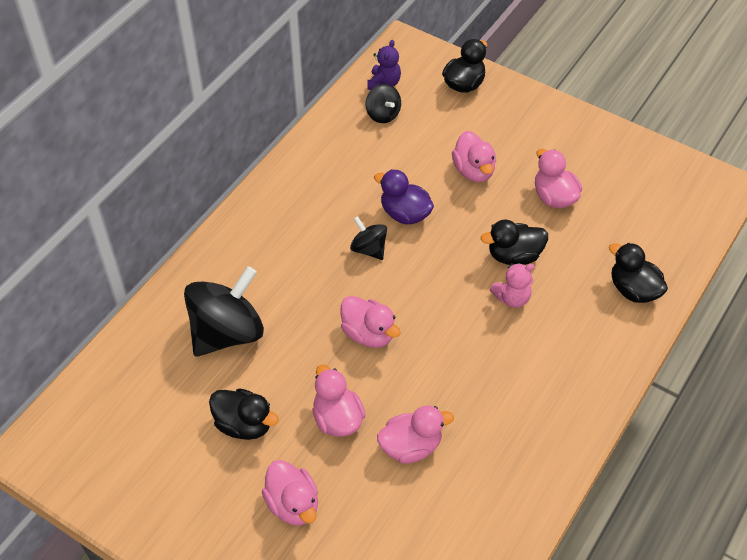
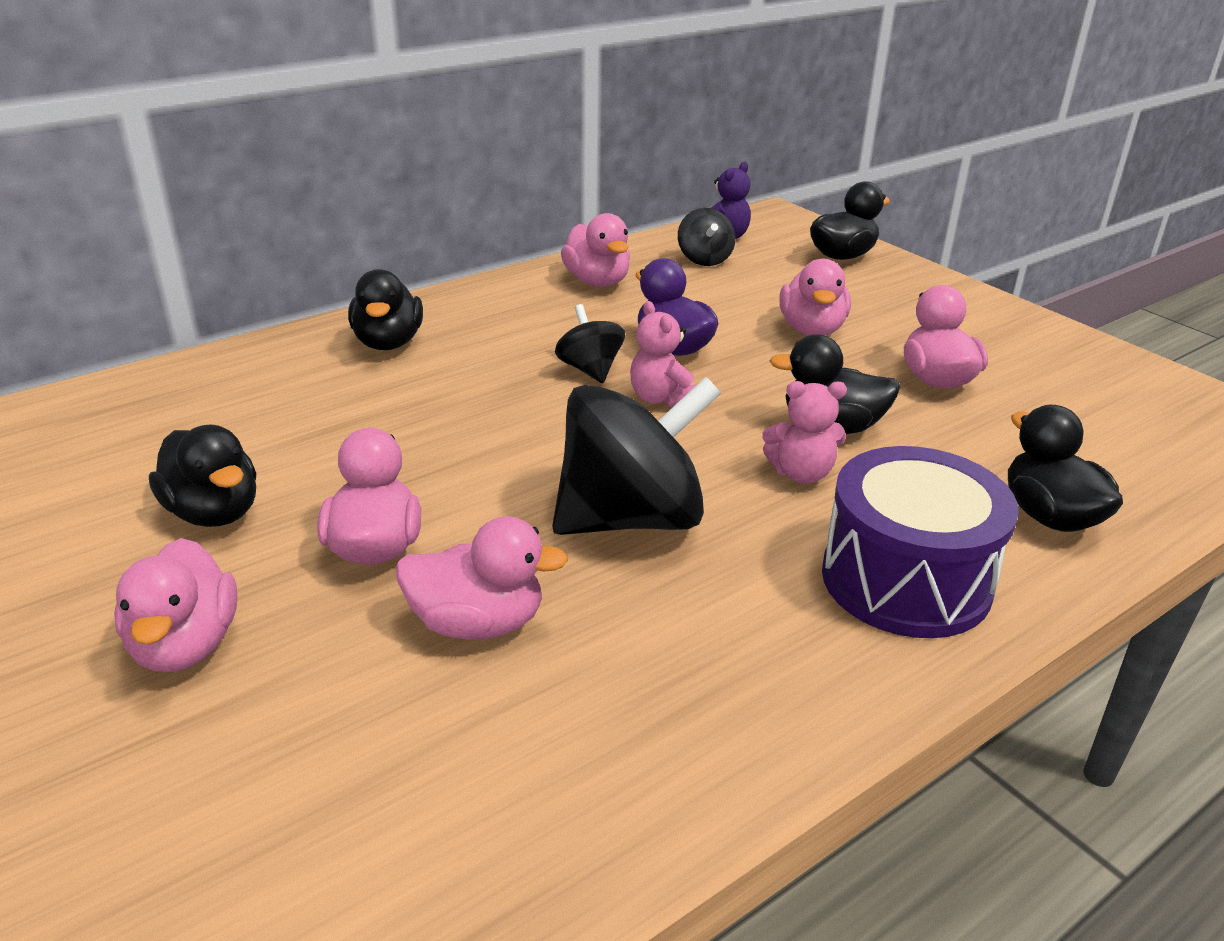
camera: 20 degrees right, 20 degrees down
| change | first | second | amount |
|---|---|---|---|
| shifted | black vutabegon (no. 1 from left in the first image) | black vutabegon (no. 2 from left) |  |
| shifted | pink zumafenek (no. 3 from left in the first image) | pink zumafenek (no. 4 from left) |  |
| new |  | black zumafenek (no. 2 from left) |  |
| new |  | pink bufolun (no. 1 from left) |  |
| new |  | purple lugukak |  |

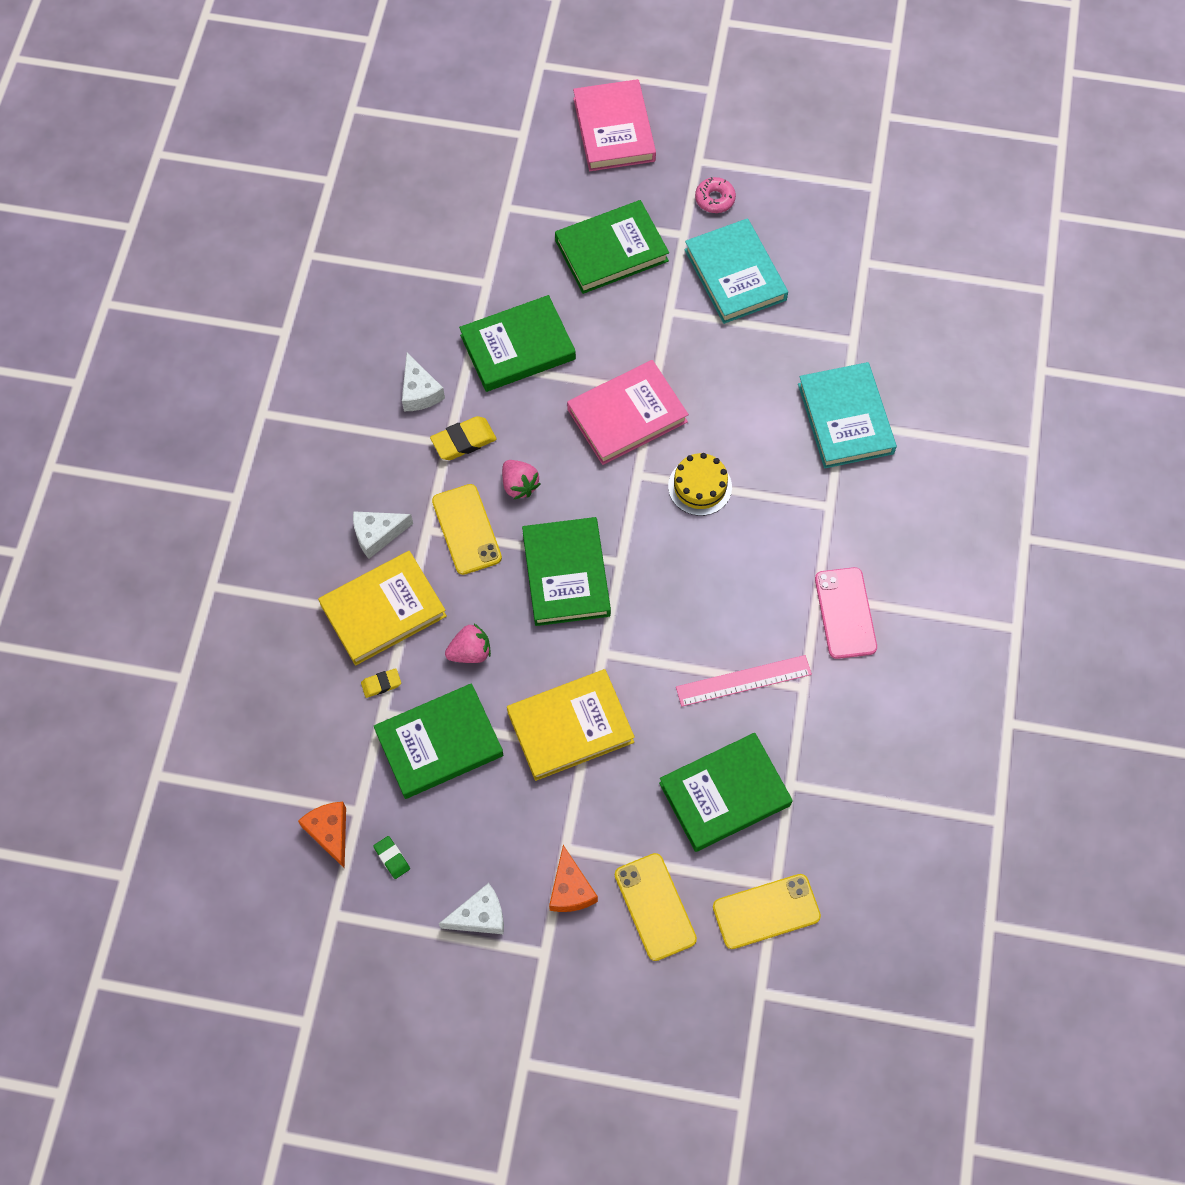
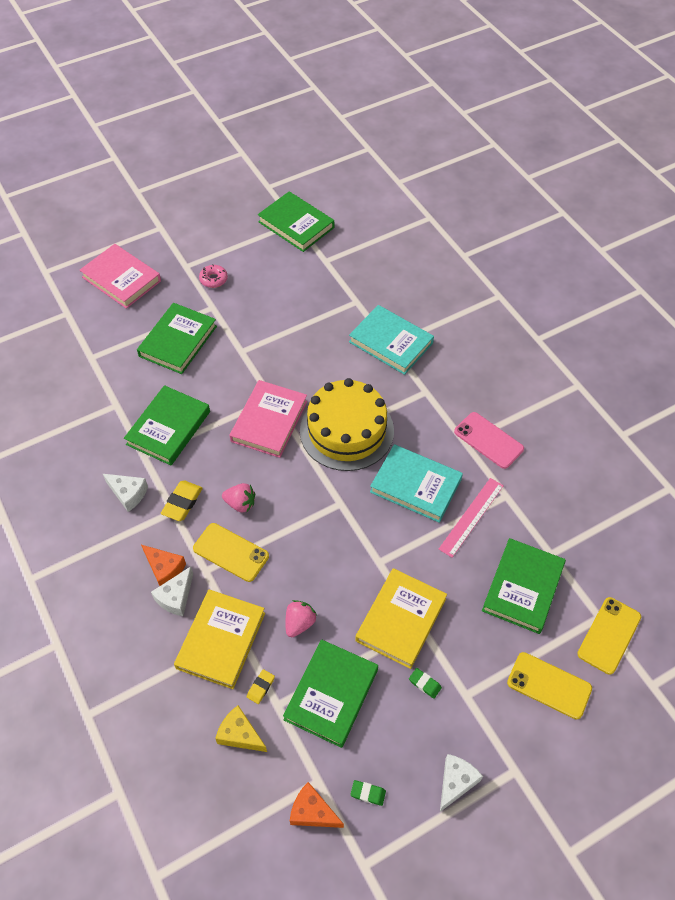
camera: 40 degrees left, 10 degrees down
| change | first | second | amount |
|---|---|---|---|
| shifted | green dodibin (no. 3 from left) |  |  |
| shifted | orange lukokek (no. 2 from left in the first image) | orange lukokek (no. 1 from left) |  |
| scaled | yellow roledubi |  | x2.02 |
| shifted | turquoise dodibin (no. 1 from left in the first image) | turquoise dodibin (no. 2 from left) |  |
| new |  | yellow lukokek |  |
| new |  | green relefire (no. 2 from left) |  |

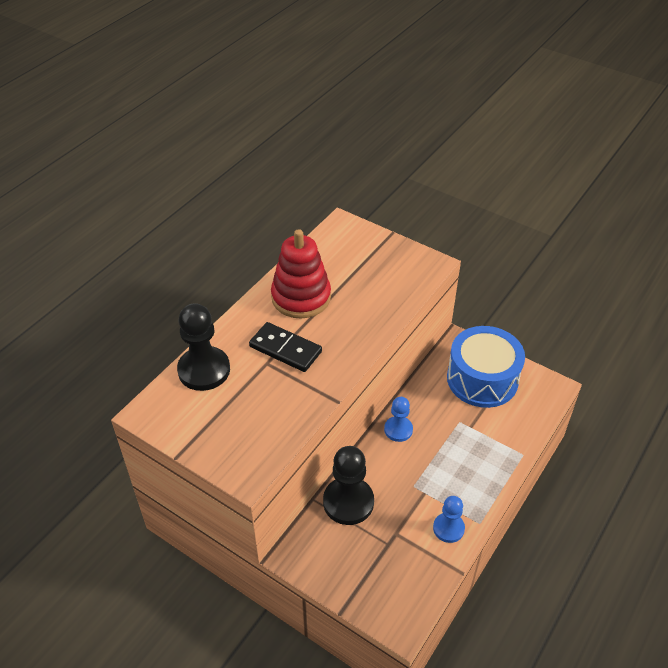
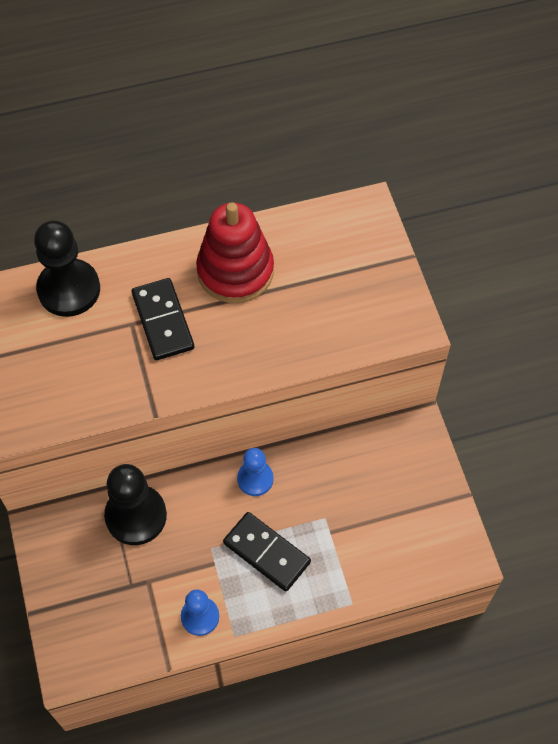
camera: 40 degrees right, 15 degrees up
| change | first | second | amount |
|---|---|---|---|
| gone | blue lugukak |  |  |
| new |  | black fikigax (no. 2 from left) |  |

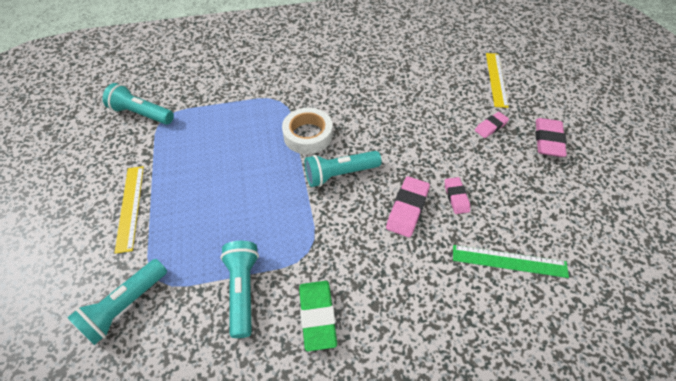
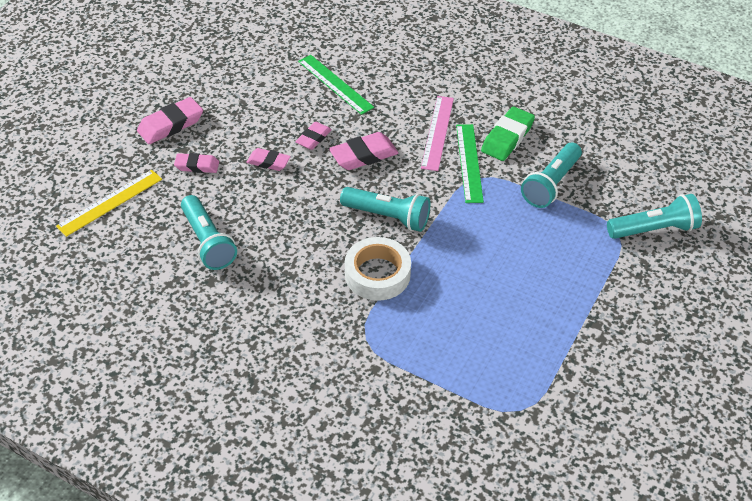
camera: 140 degrees left, 5 degrees down
| change | first | second | amount |
|---|---|---|---|
| shifted | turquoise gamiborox (no. 2 from left in the first image) | turquoise gamiborox (no. 1 from left) |  |
| gone | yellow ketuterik (no. 1 from left) |  |  |
| new |  | pink relefire (no. 3 from left) |  |
| new |  | pink ketuterik |  |
| new |  | green ketuterik (no. 2 from left) |  |

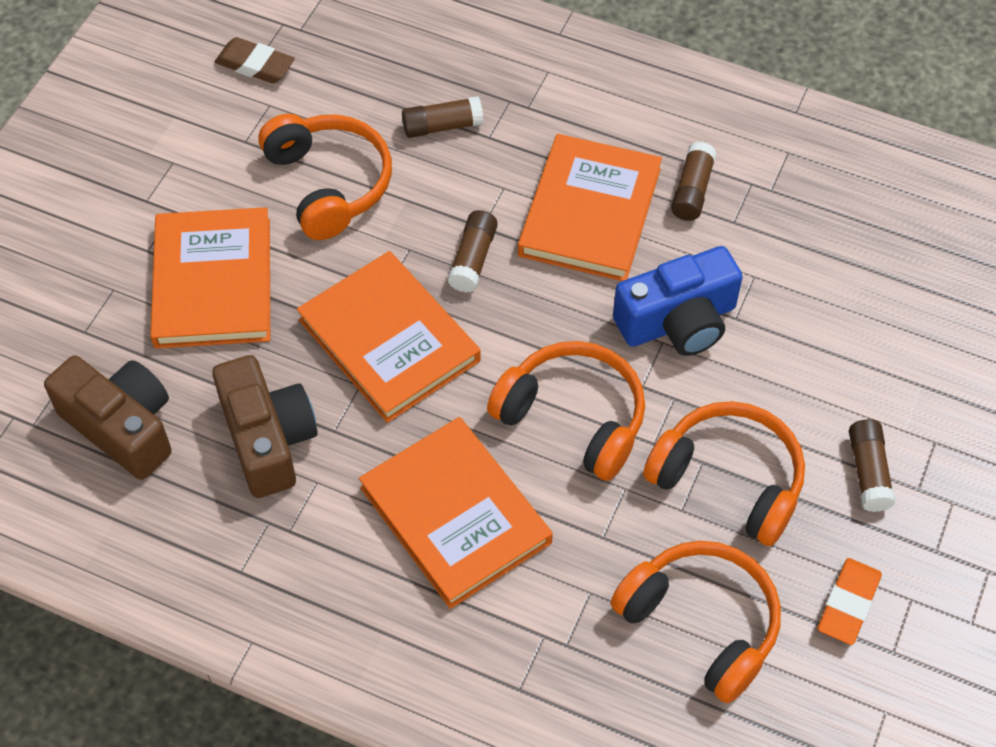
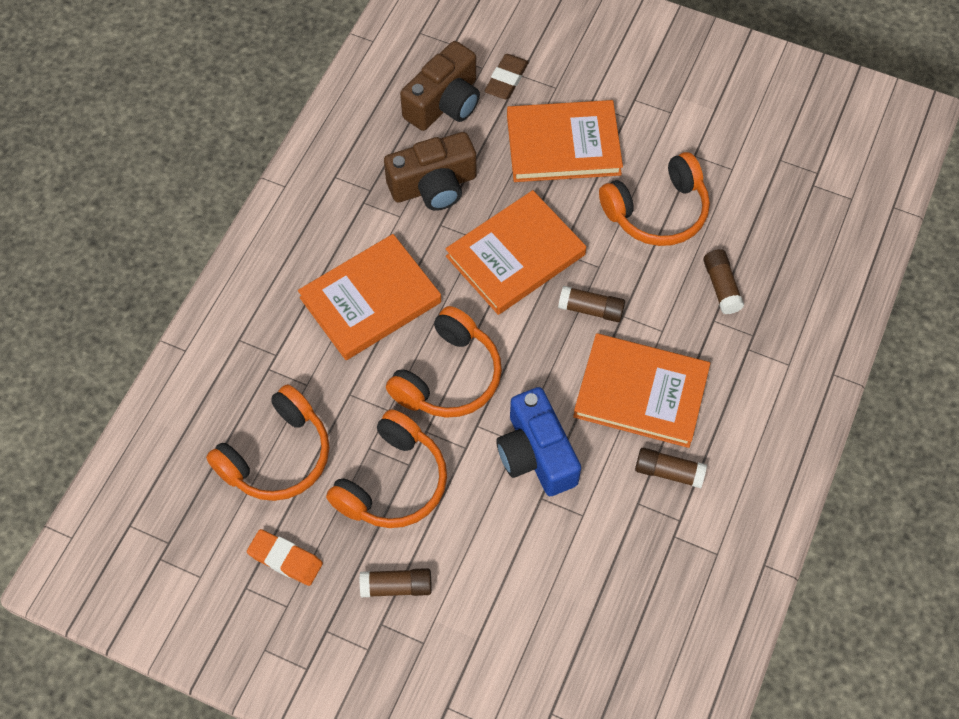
camera: 90 degrees right, 5 degrees up
| change | first | second | amount |
|---|---|---|---|
| shifted | brown relefire |  |  |

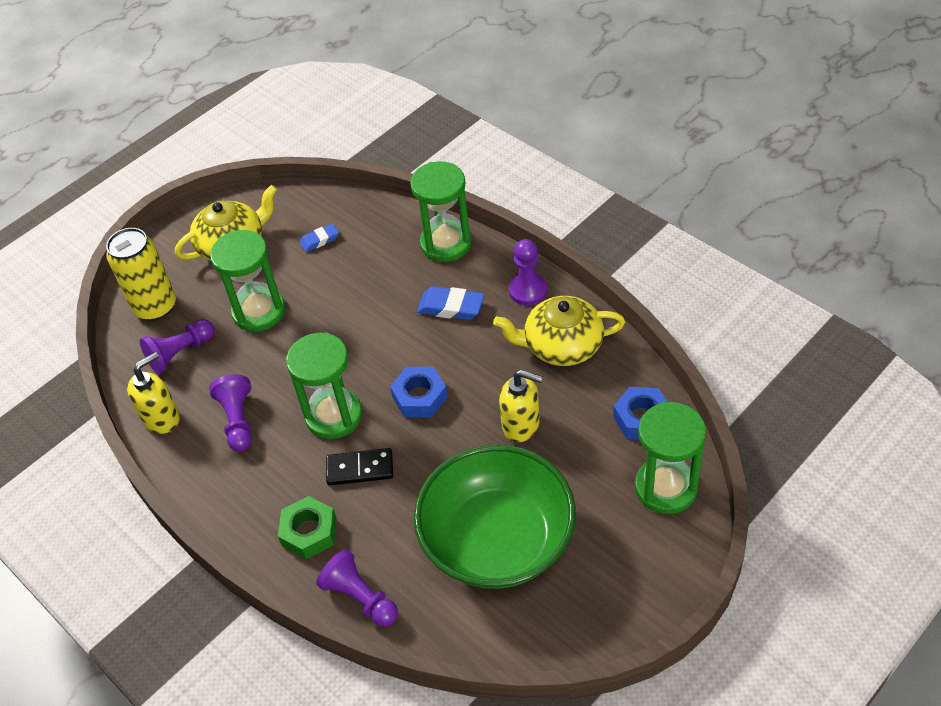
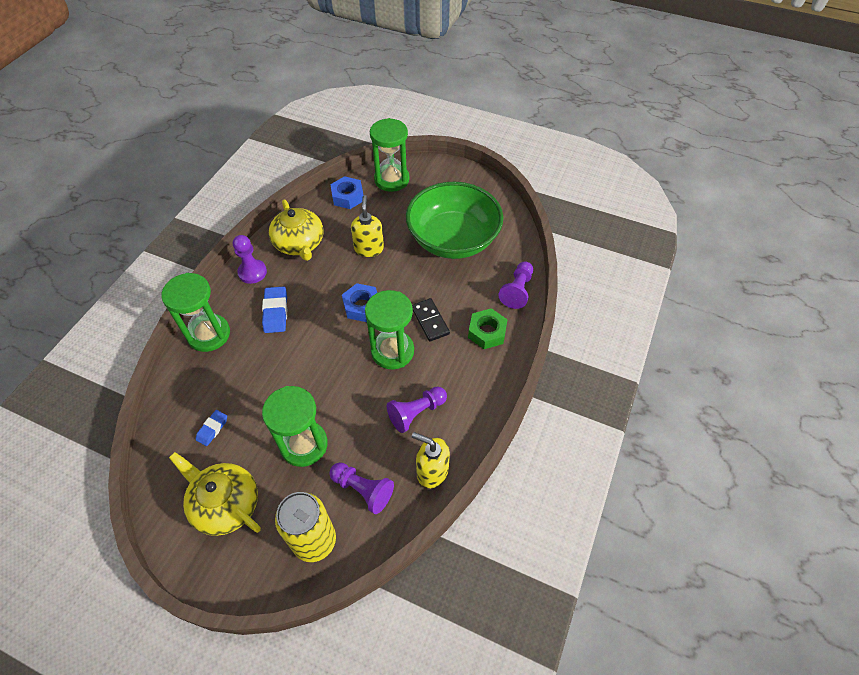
camera: 115 degrees left, 5 degrees up
| change | first | second | amount |
|---|---|---|---|
| rotated | blue relefire (no. 1 from left) |  | 75 degrees clockwise |

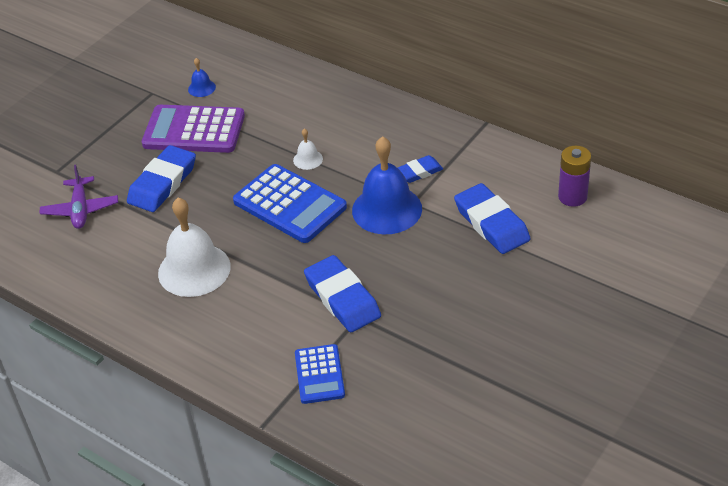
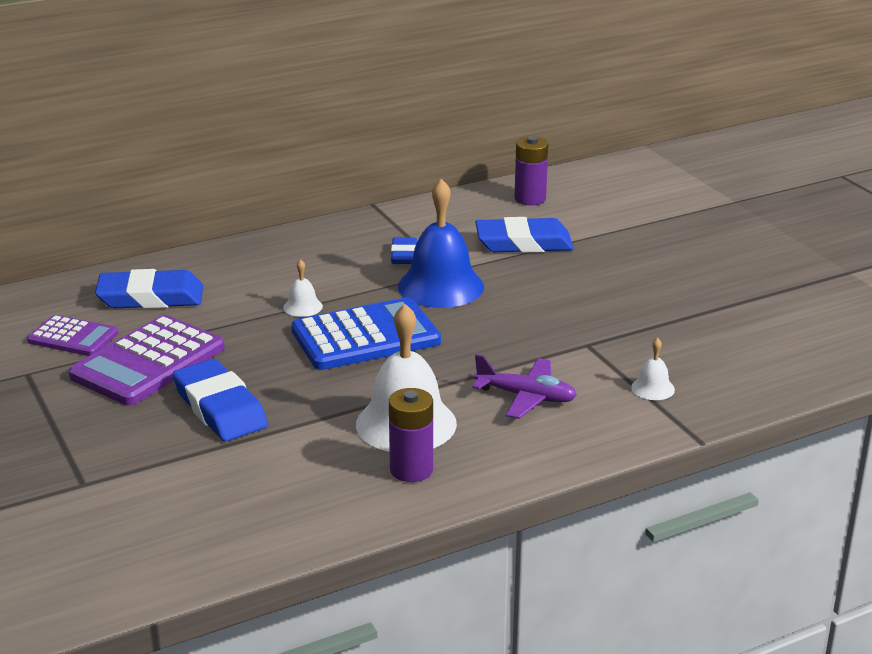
camera: 65 degrees left, 15 degrees down
| change | first | second | amount |
|---|---|---|---|
| shifted | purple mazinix |  |  |
| swapped | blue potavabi (no. 1 from left) | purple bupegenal (no. 1 from left) |  |
| swapped | blue bupegenal (no. 2 from left) | white potavabi (no. 3 from left) |  |
| shifted | blue relefire (no. 2 from left in the first image) | blue relefire (no. 1 from left) |  |
| new |  | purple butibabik (no. 1 from left) |  |

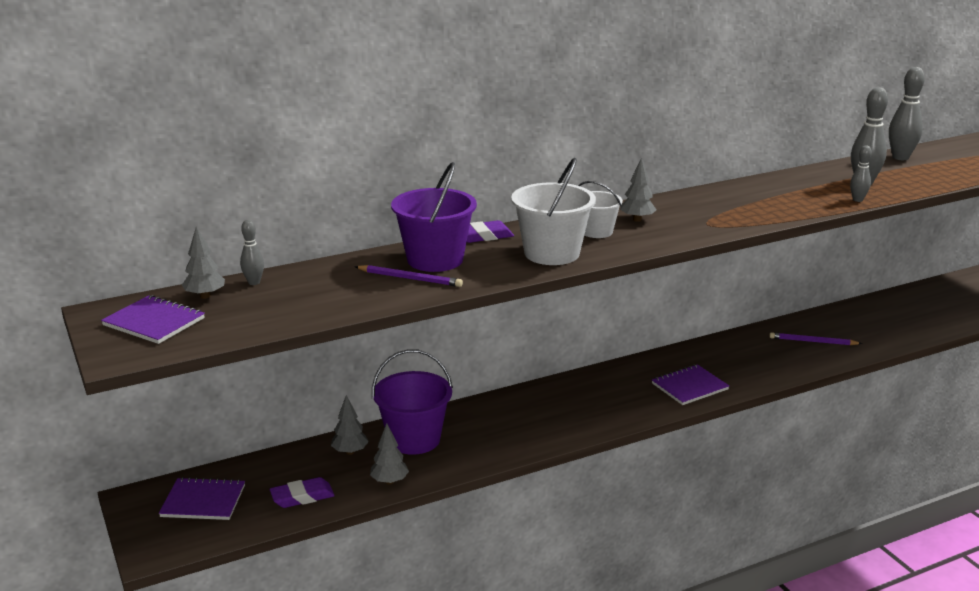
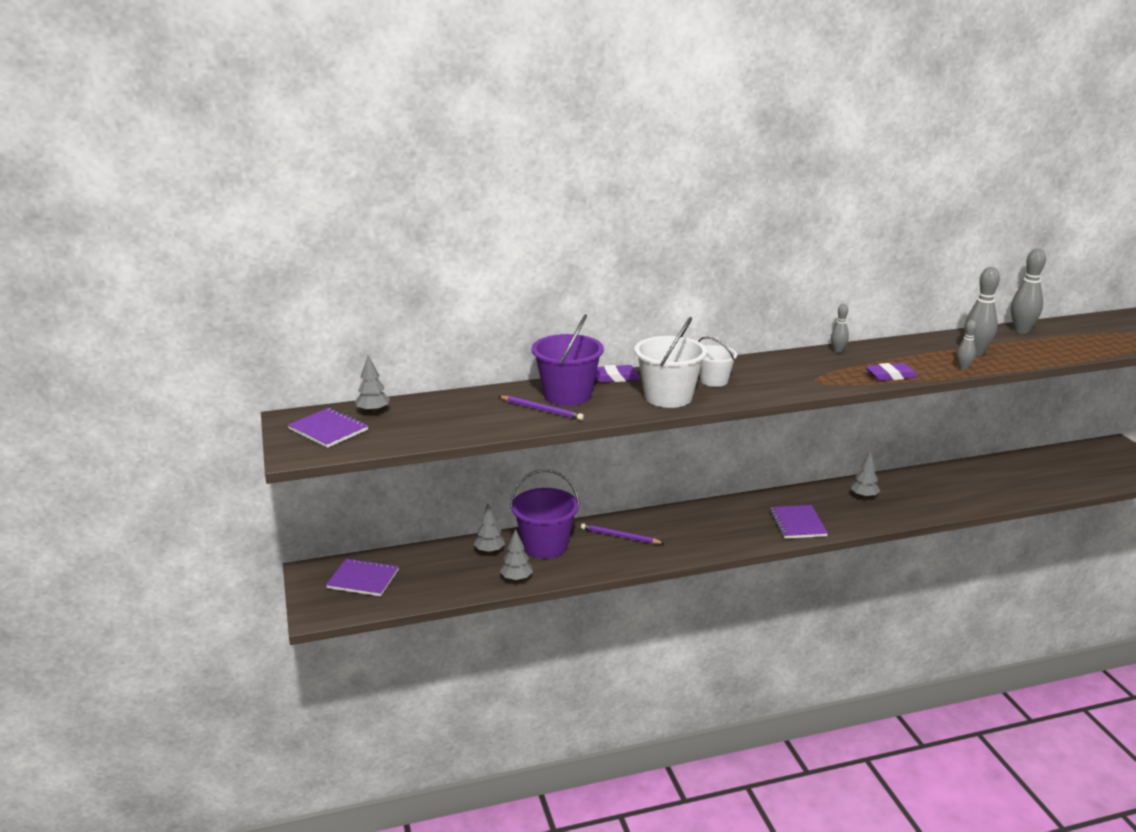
camera: 10 degrees right, 0 degrees up
| change | first | second | amount |
|---|---|---|---|
| shifted | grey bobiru (no. 1 from left) |  |  |
| shifted | purple relefire (no. 1 from left in the first image) | purple relefire (no. 2 from left) |  |
| shifted | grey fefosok (no. 4 from left) |  |  |
| rotated | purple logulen (no. 3 from left) |  | 75 degrees counterclockwise |
| shifted | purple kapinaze (no. 2 from left) |  |  |

